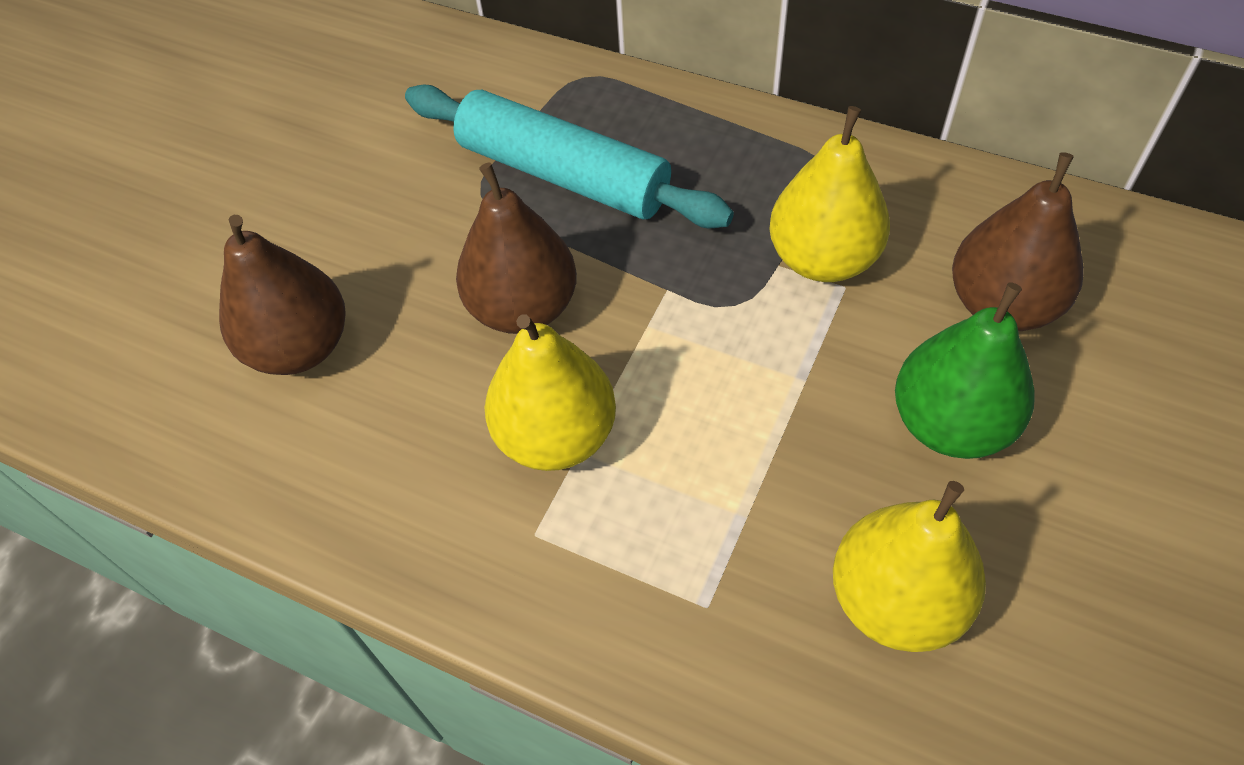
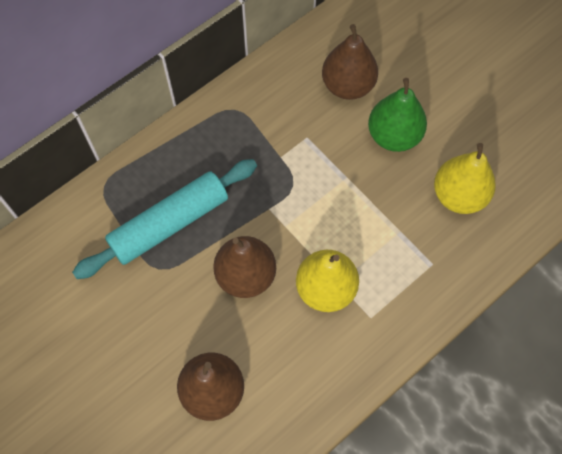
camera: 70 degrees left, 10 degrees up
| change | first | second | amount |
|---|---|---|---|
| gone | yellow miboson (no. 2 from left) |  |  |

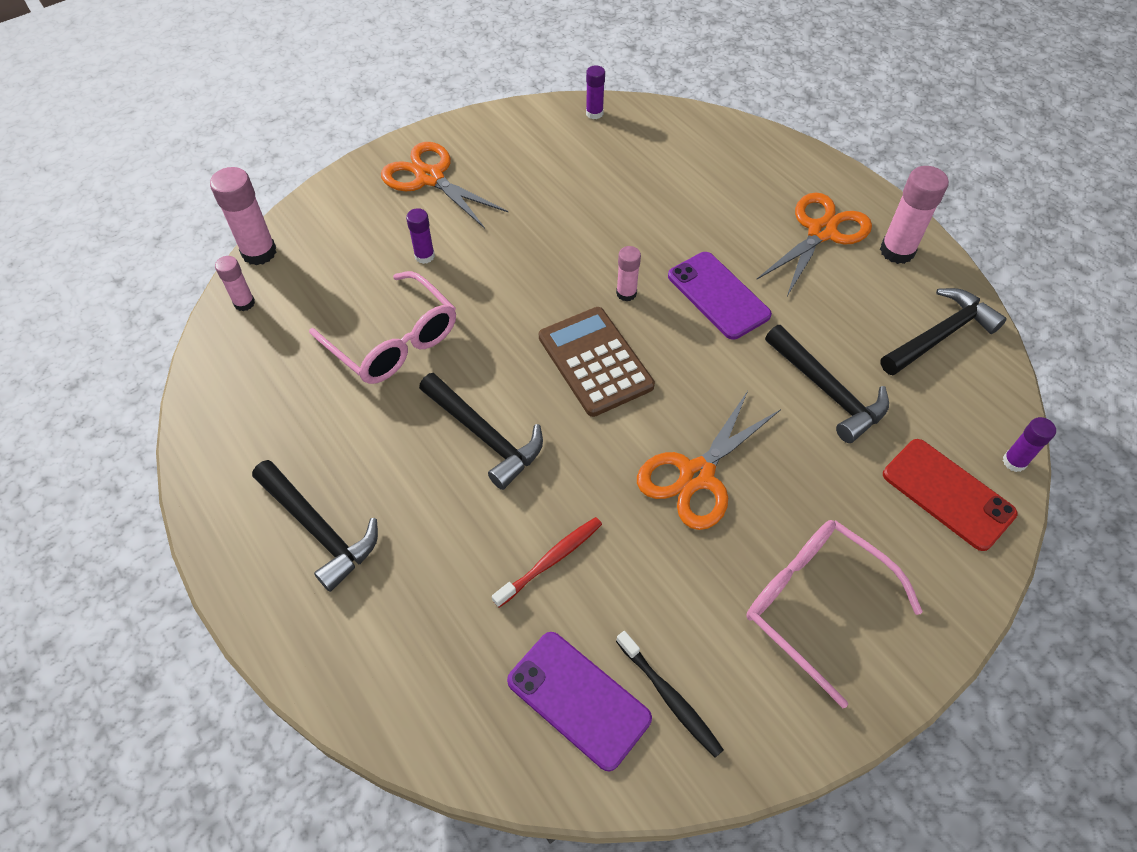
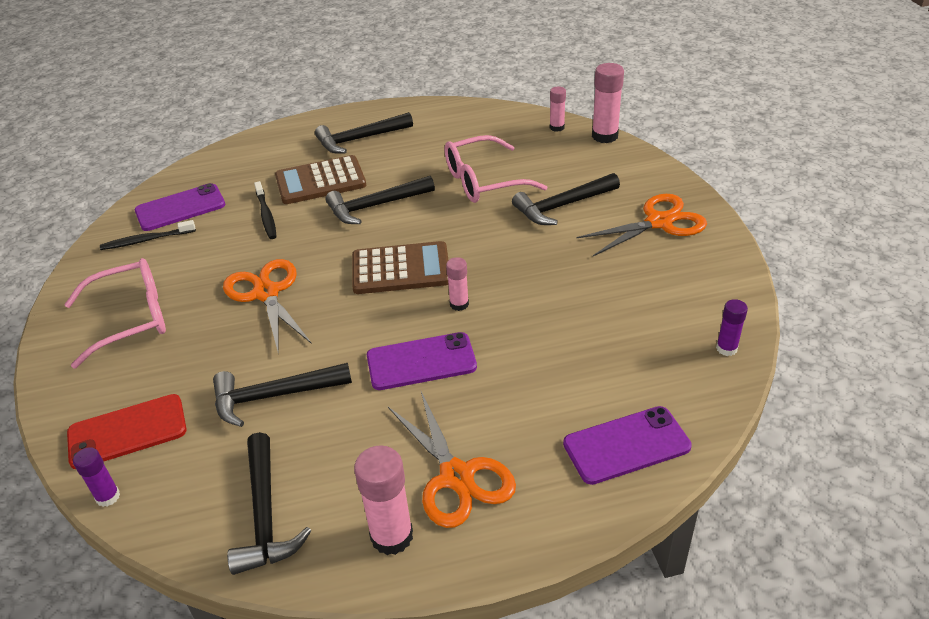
camera: 115 degrees right, 15 degrees down
| change | first | second | amount |
|---|---|---|---|
| swapped | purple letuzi (no. 1 from left) | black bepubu (no. 5 from left) |  |
| repainted | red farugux | black farugux (no. 2 from left) |  |
| new |  | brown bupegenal (no. 1 from left) |  |
| new |  | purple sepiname (no. 3 from left) |  |

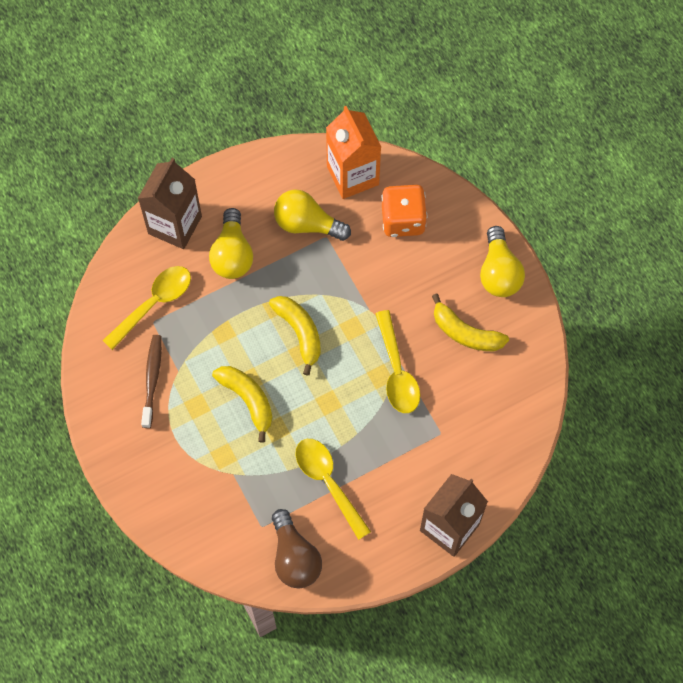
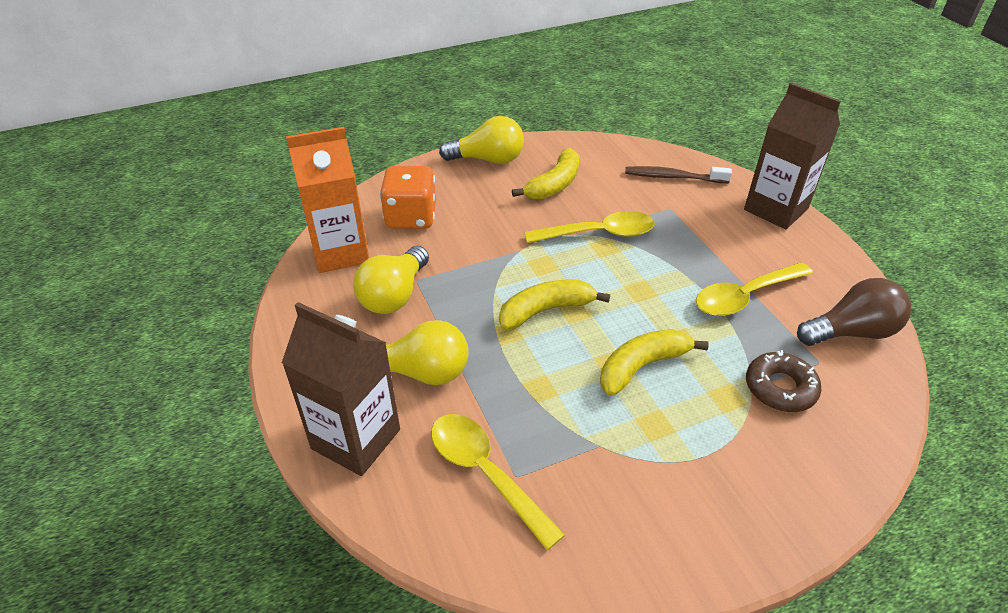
camera: 85 degrees left, 25 degrees down
| change | first | second | amount |
|---|---|---|---|
| shifted | brown farugux |  |  |
| new |  | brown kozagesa |  |

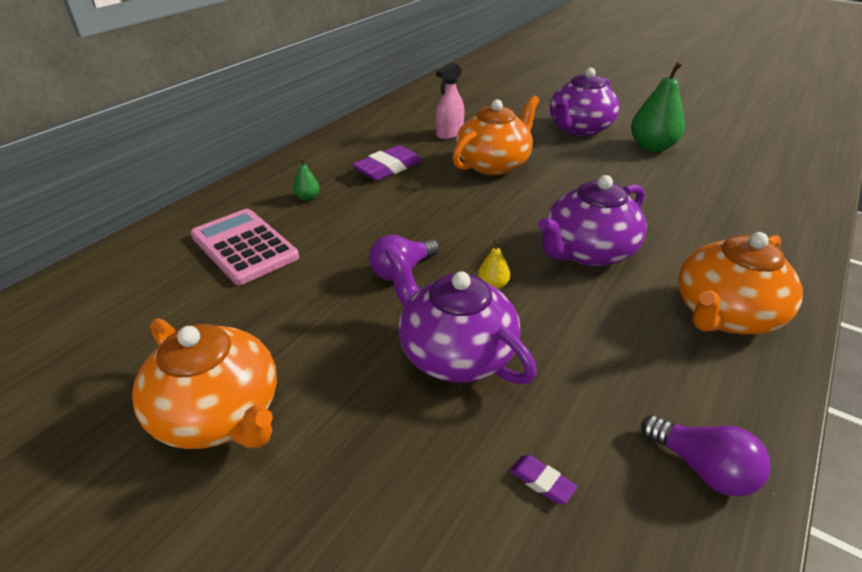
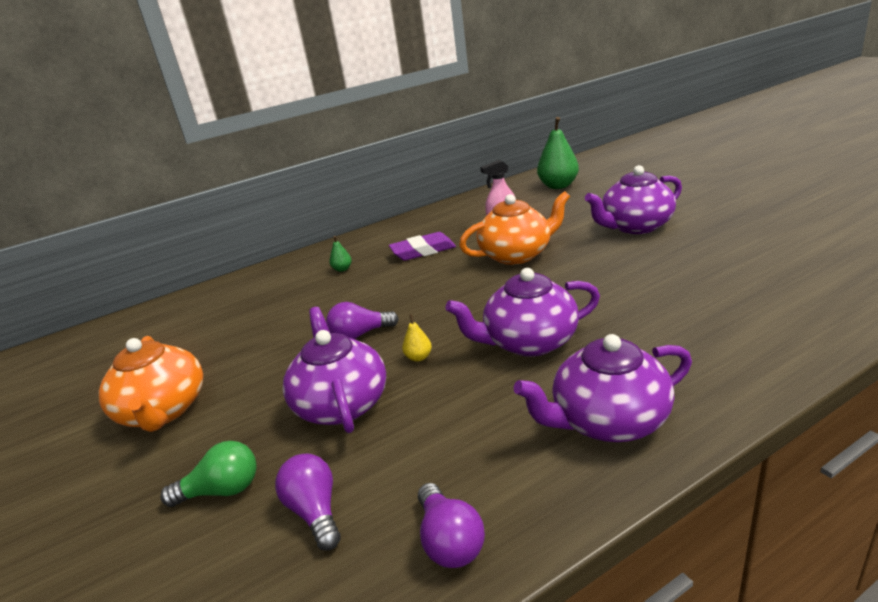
camera: 30 degrees right, 10 degrees down
| change | first | second | amount |
|---|---|---|---|
| gone | pink bupegenal |  |  |
| swapped | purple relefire (no. 2 from left) | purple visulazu (no. 1 from left) |  |
| shifted | green miboson (no. 2 from left) |  |  |
| repainted | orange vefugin (no. 3 from left) | purple vefugin (no. 3 from left) |  |
| new |  | green visulazu |  |

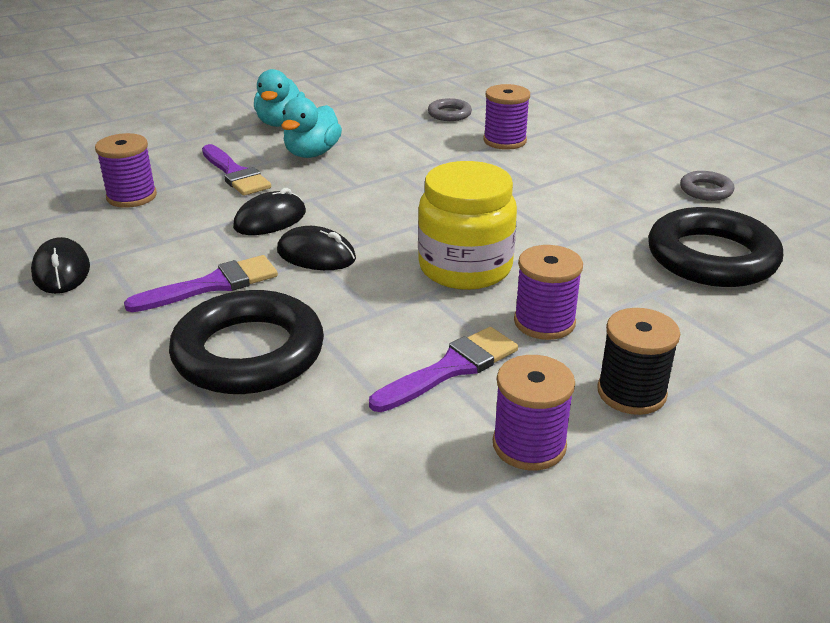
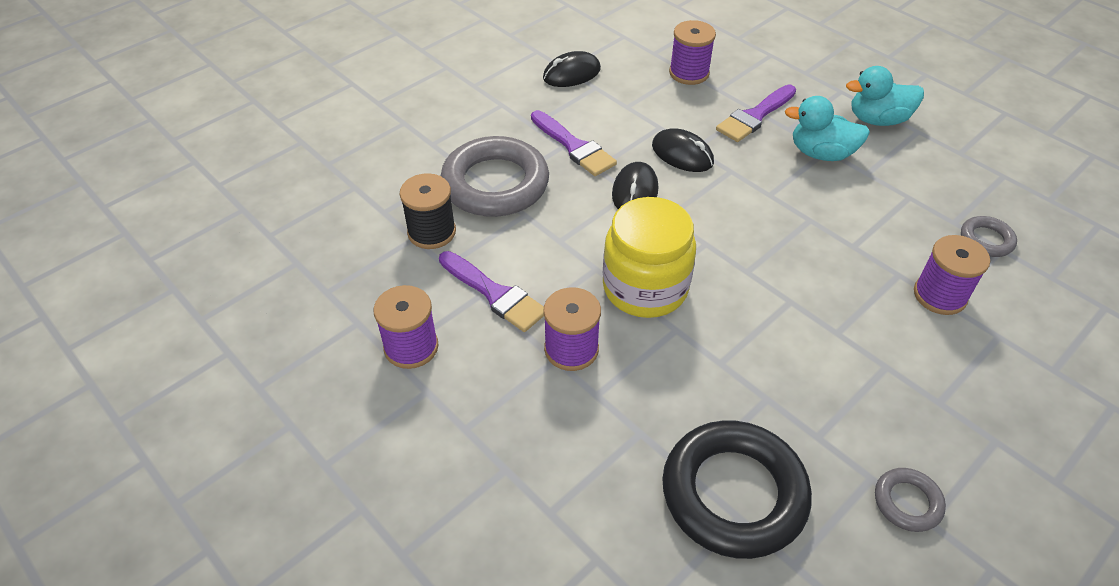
camera: 80 degrees right, 15 degrees up
| change | first | second | amount |
|---|---|---|---|
| repainted | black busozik (no. 1 from left) | grey busozik (no. 1 from left) |  |
| shifted | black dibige |  |  |

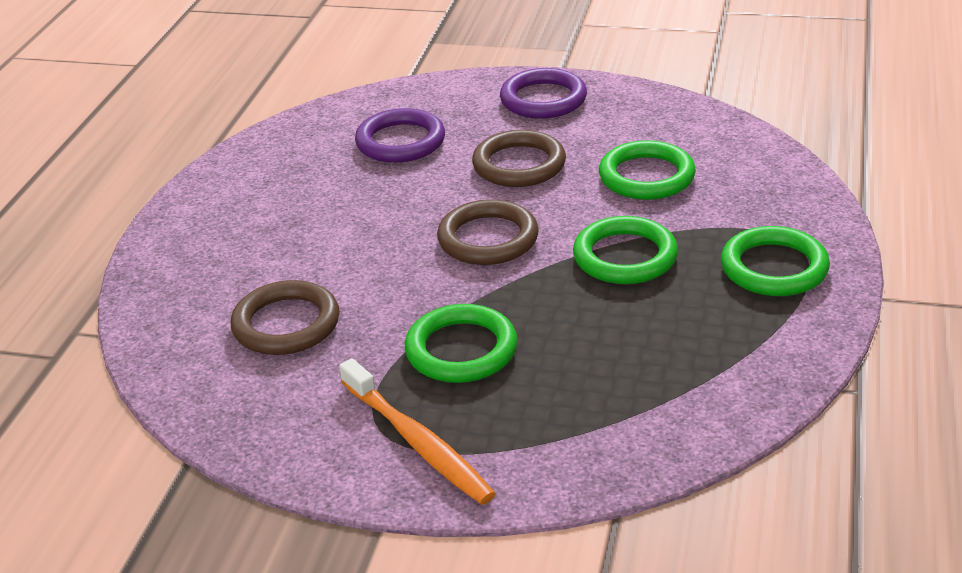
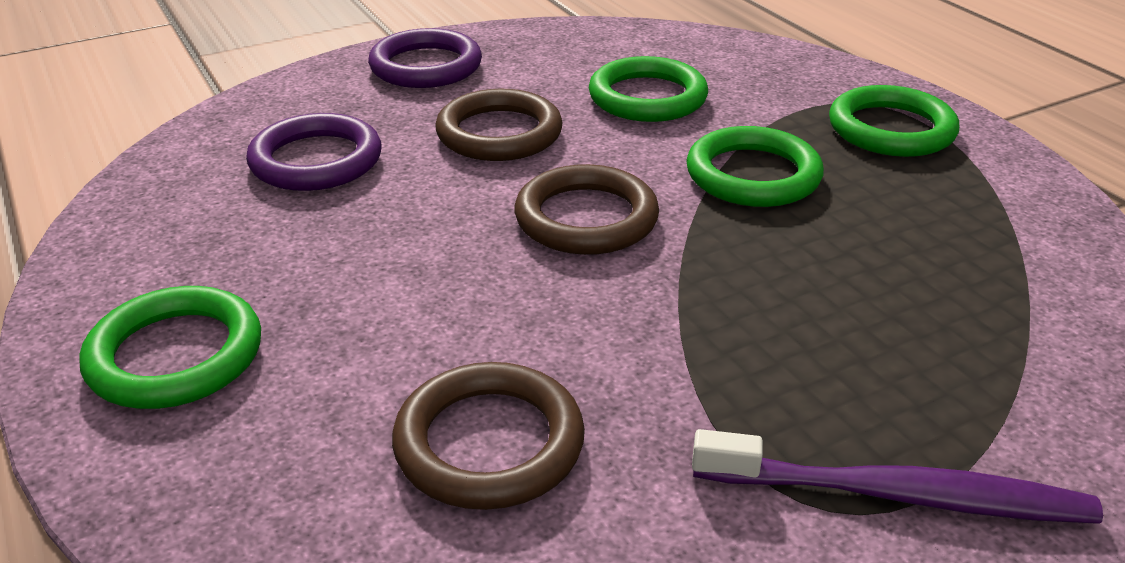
camera: 45 degrees left, 0 degrees up
| change | first | second | amount |
|---|---|---|---|
| repainted | orange farugux | purple farugux |  |
| shifted | green busozik (no. 1 from left) |  |  |

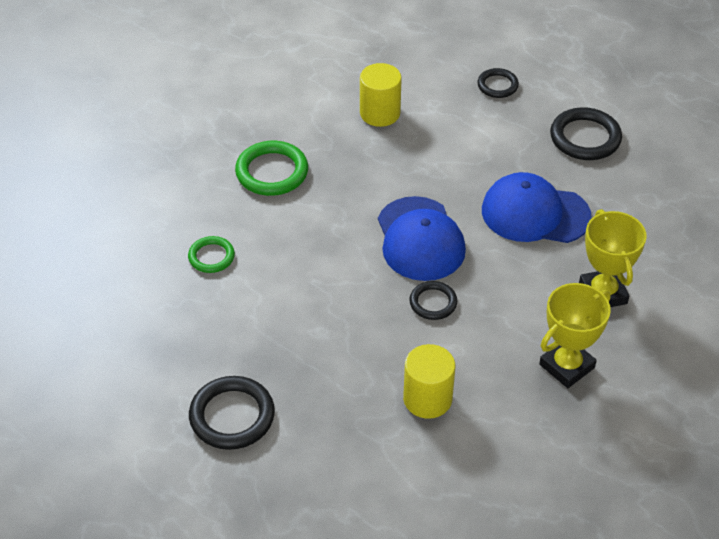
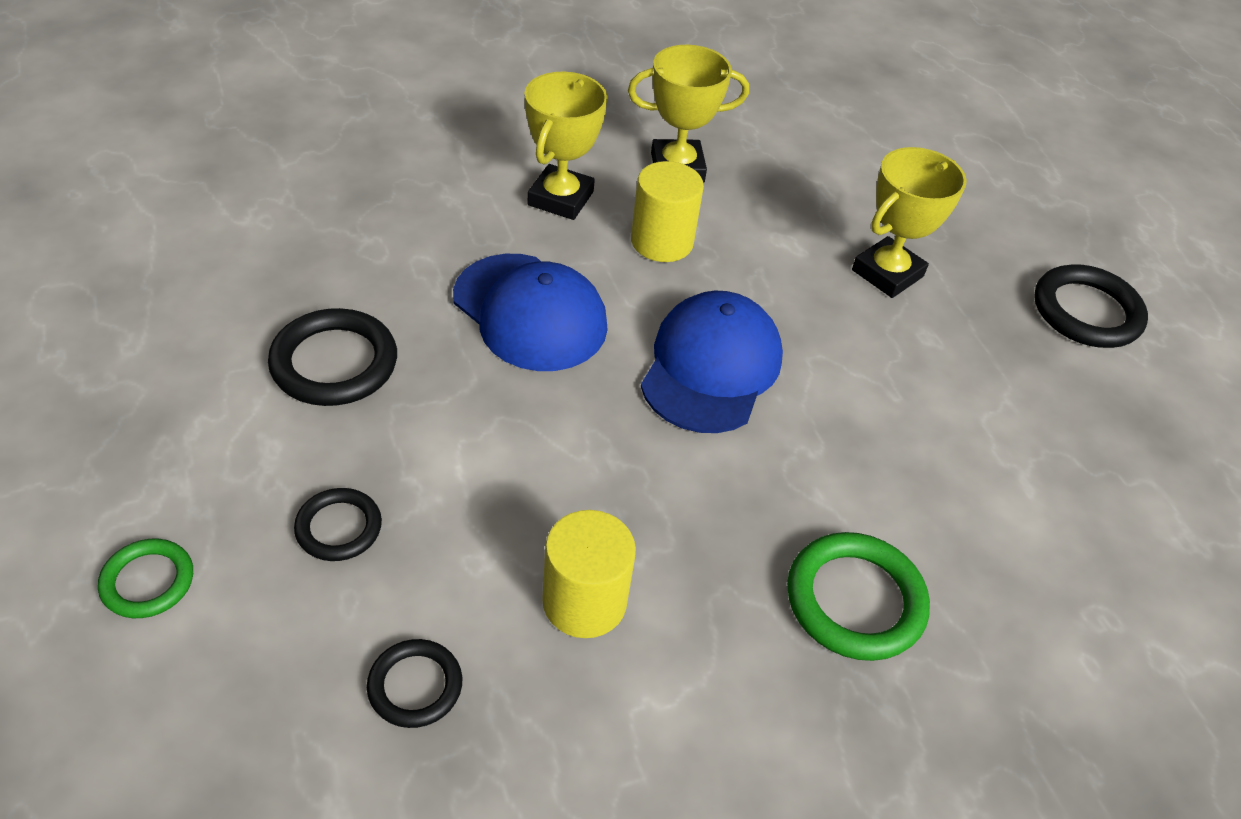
camera: 150 degrees left, 0 degrees up
| change | first | second | amount |
|---|---|---|---|
| shifted | green busozik (no. 1 from left) |  |  |
| shifted | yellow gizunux (no. 2 from left) |  |  |
| shifted | black busozik (no. 2 from left in the first image) | black busozik (no. 3 from left) |  |
| new |  | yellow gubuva (no. 3 from left) |  |

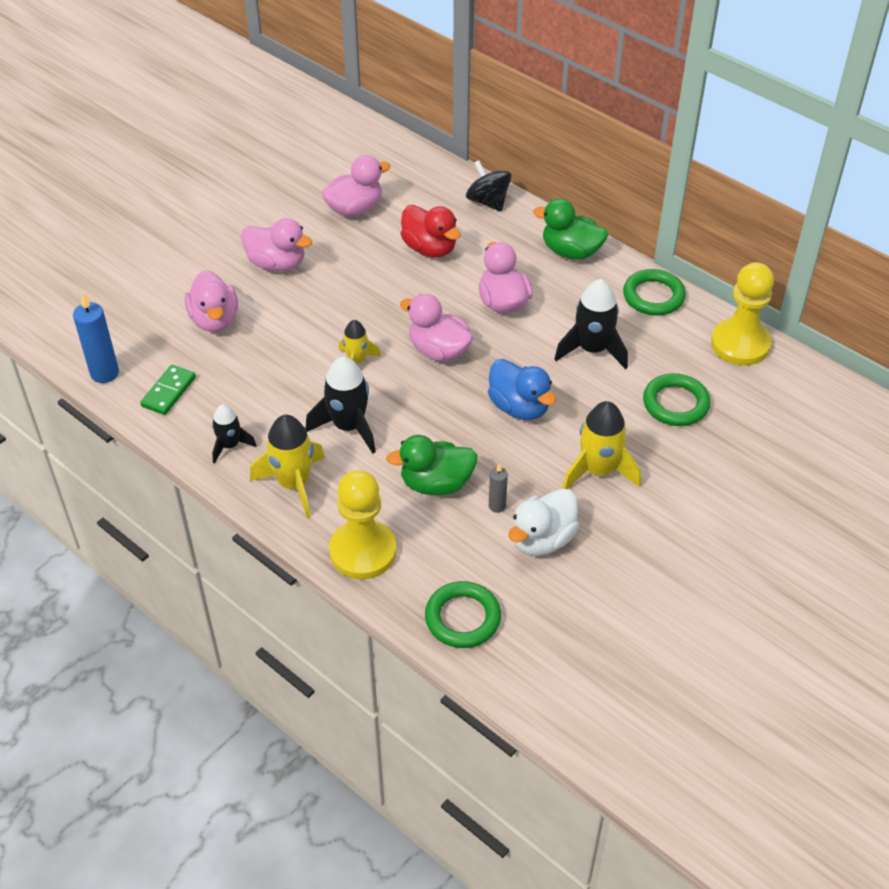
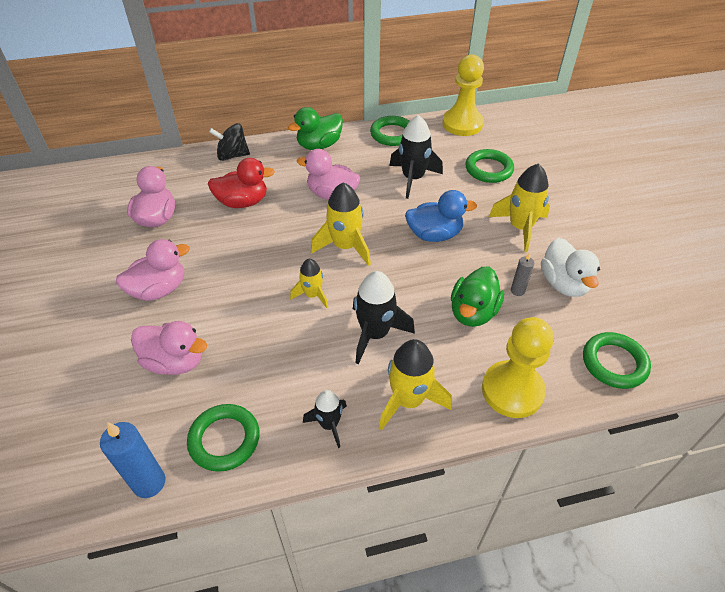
camera: 55 degrees left, 0 degrees up
| change | first | second | amount |
|---|---|---|---|
| swapped | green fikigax | green busozik (no. 1 from left) |  |
| swapped | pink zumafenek (no. 4 from left) | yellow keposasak (no. 2 from left) |  |

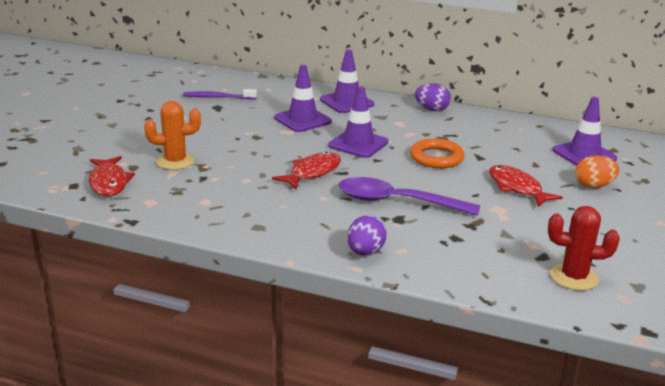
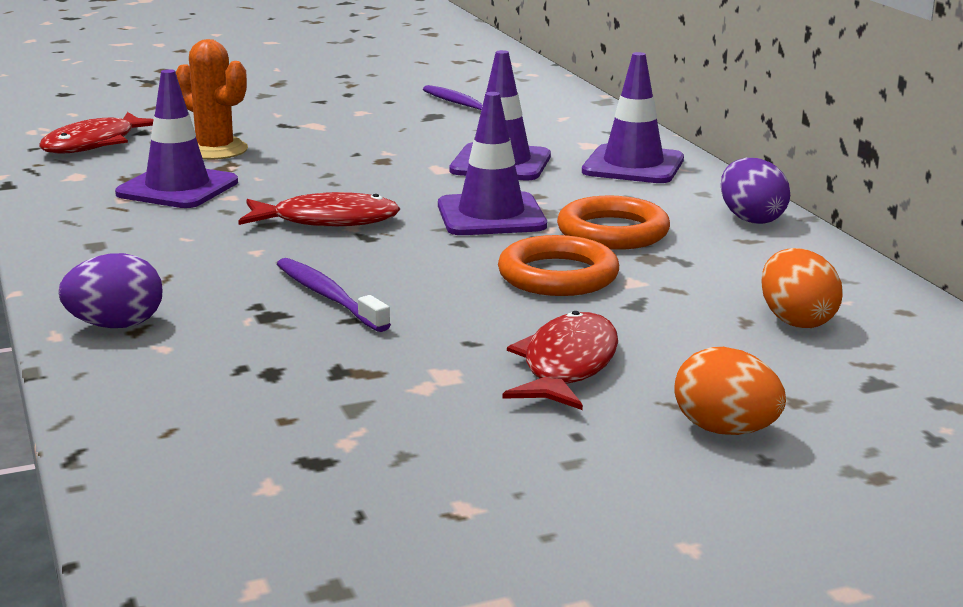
camera: 50 degrees right, 5 degrees down
| change | first | second | amount |
|---|---|---|---|
| swapped | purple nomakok | purple farugux (no. 1 from left) |  |
| gone | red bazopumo |  |  |
| shifted | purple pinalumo (no. 4 from left in the first image) | purple pinalumo (no. 1 from left) |  |
| new |  | orange busozik (no. 2 from left) |  |
| new |  | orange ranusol (no. 2 from left) |  |

